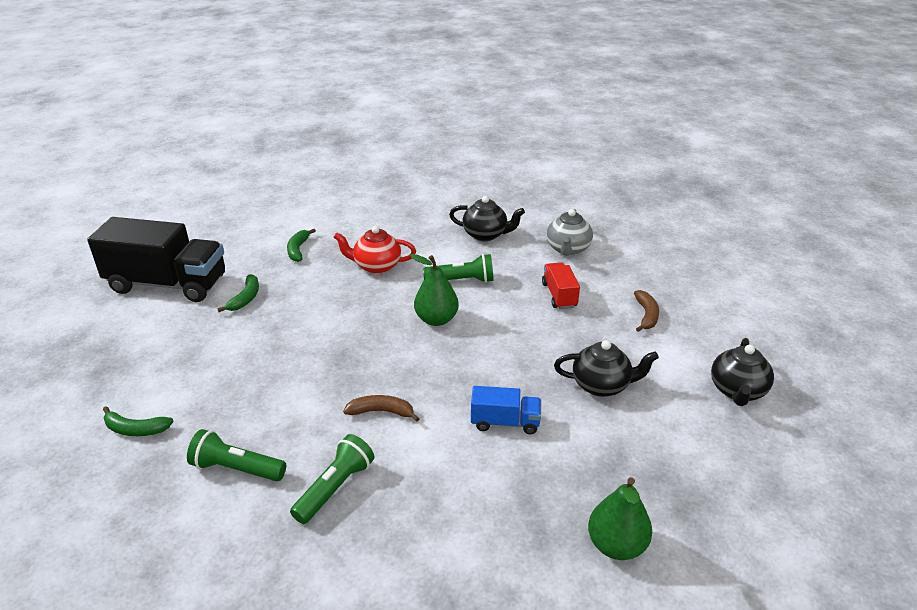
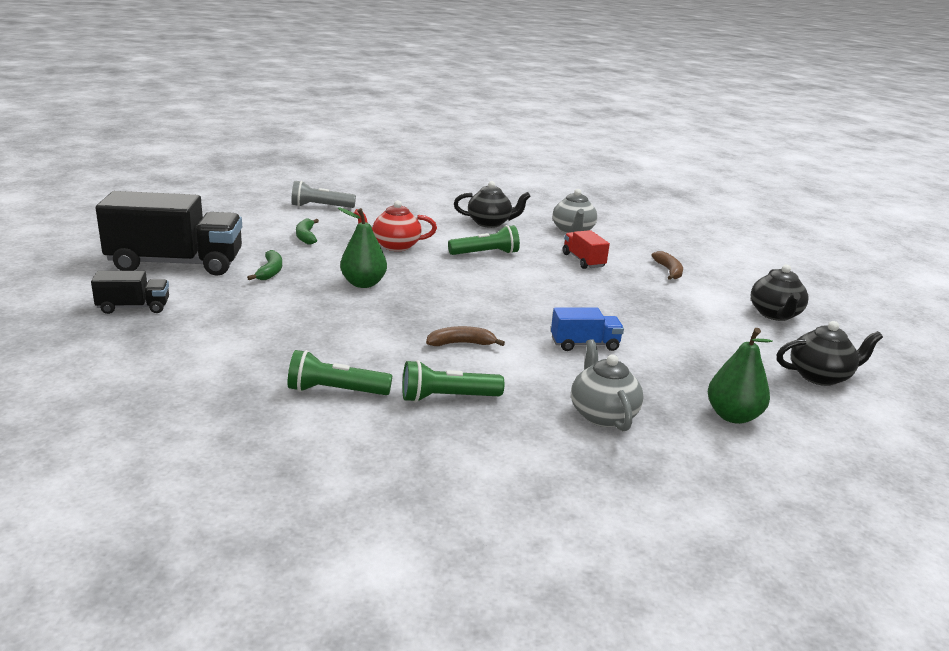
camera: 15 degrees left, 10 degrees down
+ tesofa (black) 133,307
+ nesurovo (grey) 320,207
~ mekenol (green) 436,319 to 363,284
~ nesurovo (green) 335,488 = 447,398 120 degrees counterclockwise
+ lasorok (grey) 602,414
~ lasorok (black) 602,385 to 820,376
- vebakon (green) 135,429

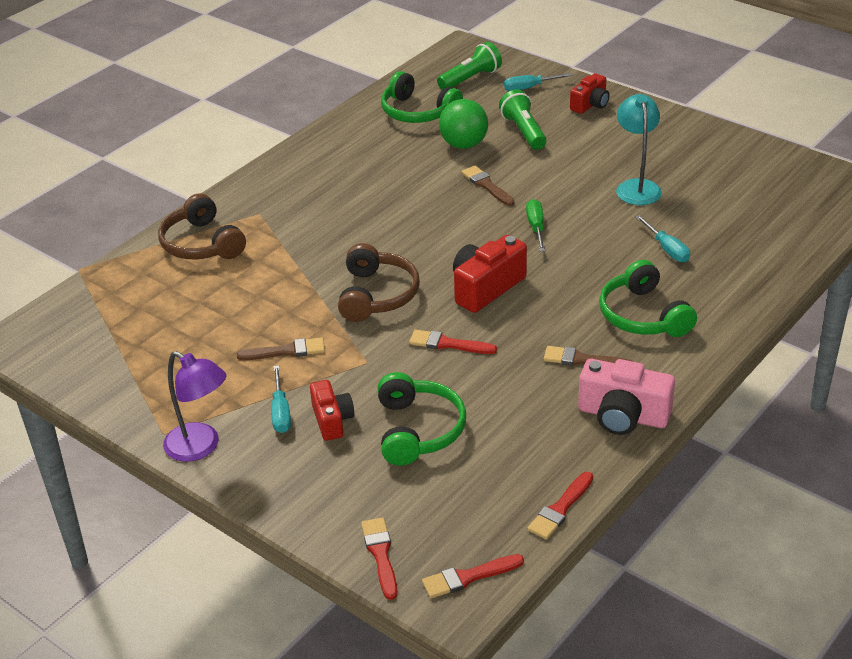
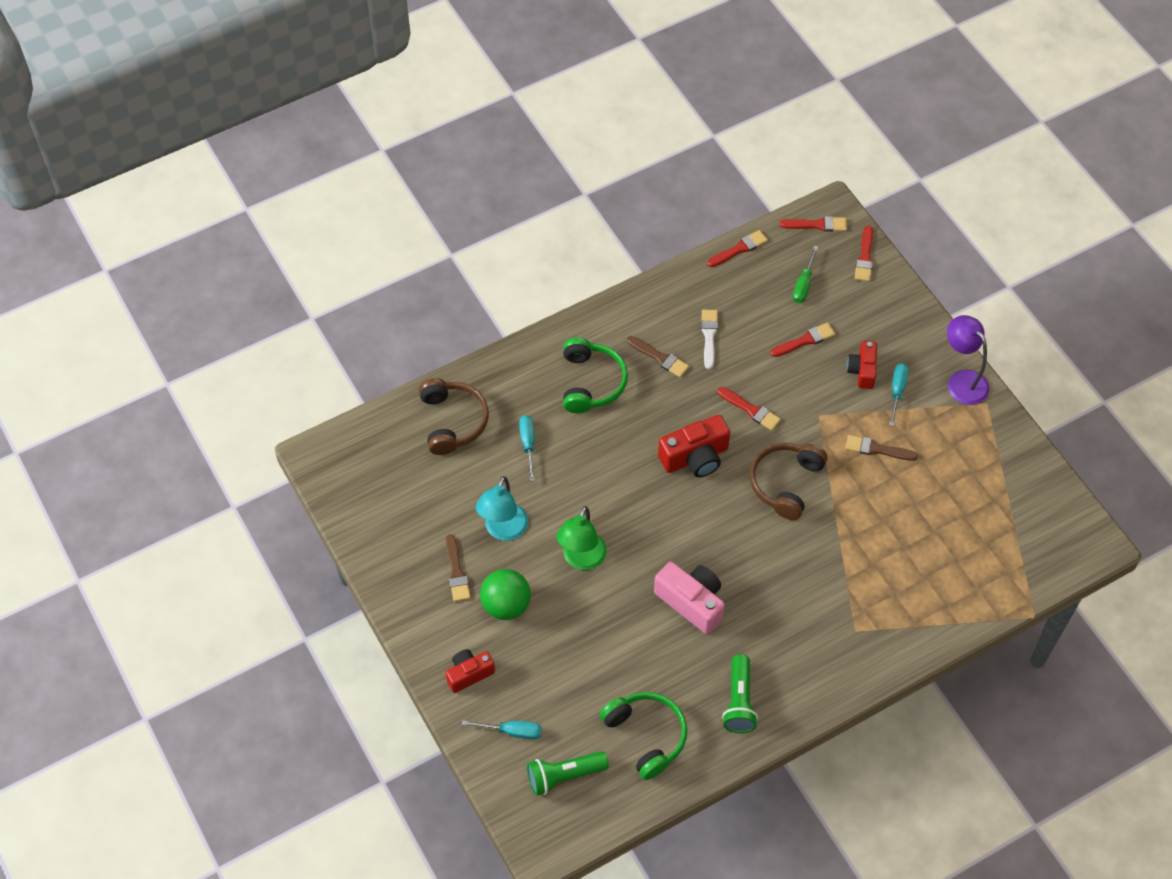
camera: 160 degrees left, 20 degrees up
~ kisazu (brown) 202,244 to 452,421
~ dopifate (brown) 486,185 to 457,572
~ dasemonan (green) 464,145 to 506,605
+ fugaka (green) 581,559
~ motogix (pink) 623,416 to 691,602
+ dopifate (white) 709,336
~ nesurovo (green) 524,131 to 739,701
~ kisazu (green) 418,430 to dopifate (red) 805,340
~ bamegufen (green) 536,227 to 803,284

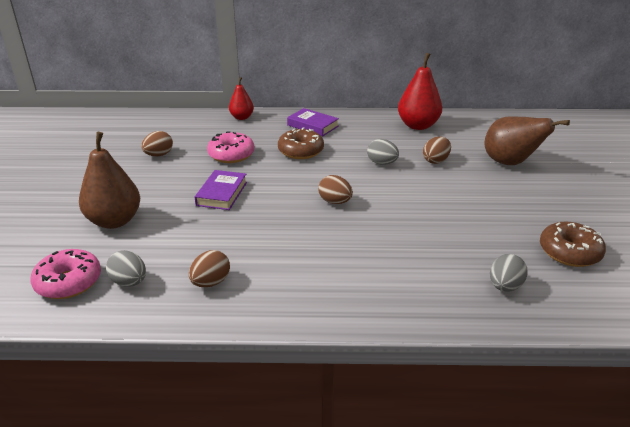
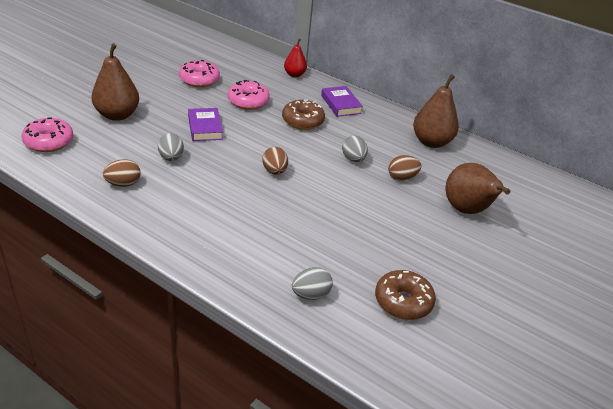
camera: 30 degrees right, 5 degrees up
~ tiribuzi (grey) 129,282 to 171,158
~ tiribuzi (brown) 159,155 to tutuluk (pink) 199,80
~ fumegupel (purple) 222,193 = 205,128 60 degrees counterclockwise
~ mekenol (red) 418,126 to mekenol (brown) 431,142

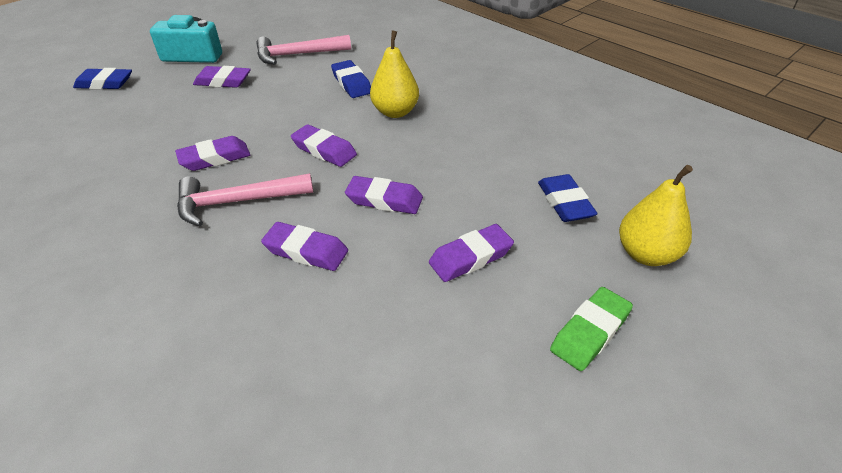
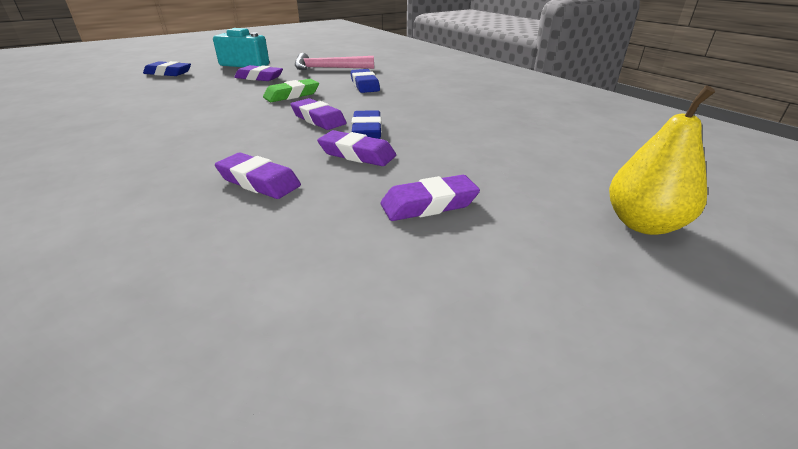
camera: 10 degrees right, 10 degrees down
~ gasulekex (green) 590,332 to 292,95
~ gasulekex (blue) 564,203 to 367,130
- gasulekex (purple) 215,158
- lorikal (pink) 236,202
- mekenol (yellow) 395,112

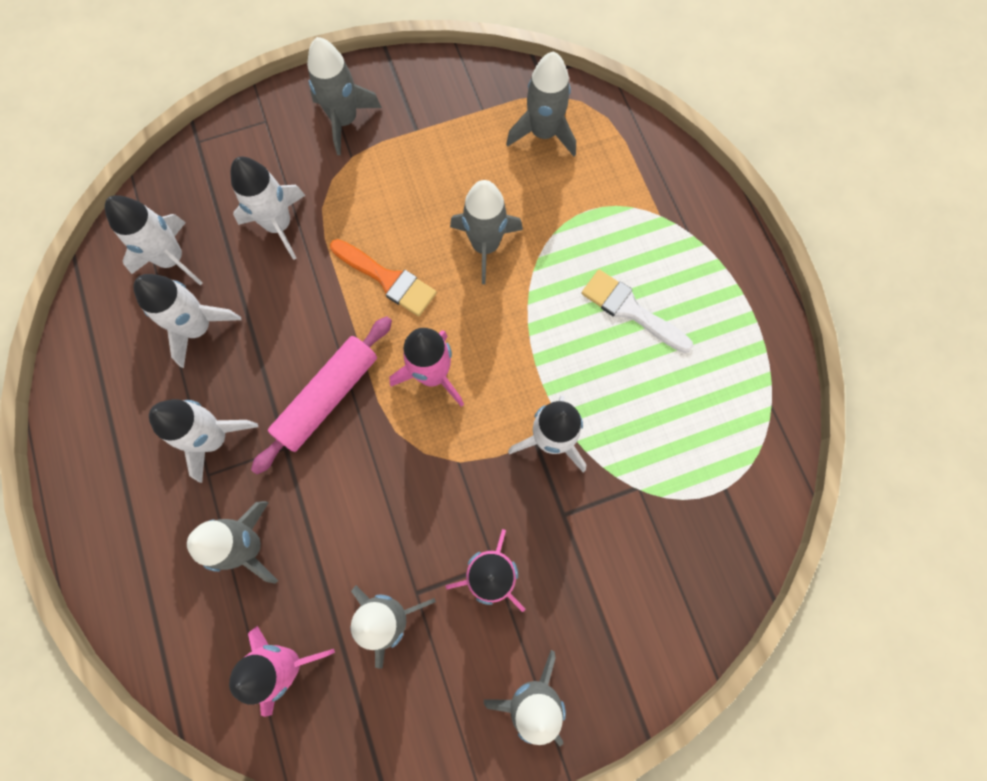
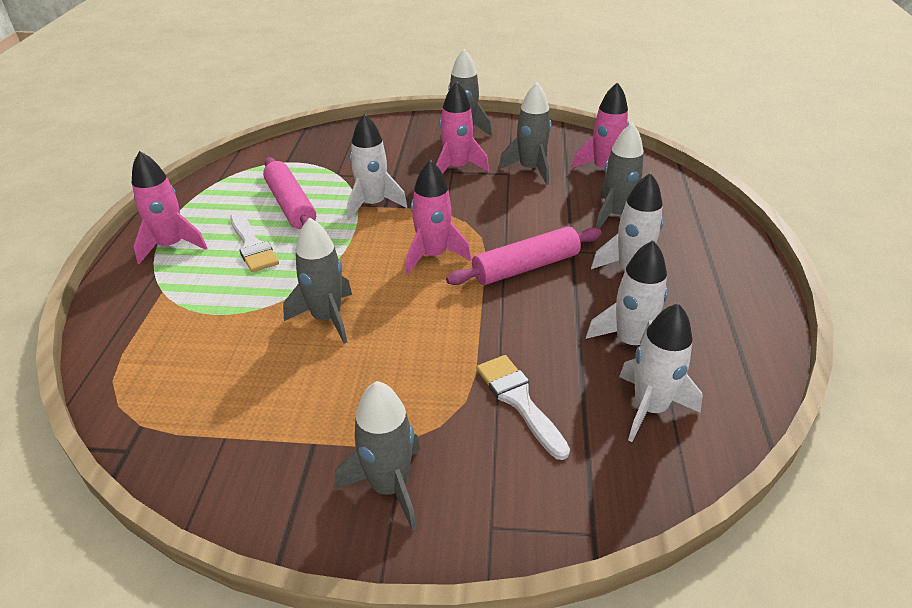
camera: 155 degrees left, 35 degrees down
+ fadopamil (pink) 171,246
+ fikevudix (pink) 290,205
~ fadopamil (white) 279,225 to dopifate (white) 519,400
- dopifate (orange) 387,279
- fadopamil (grey) 543,133

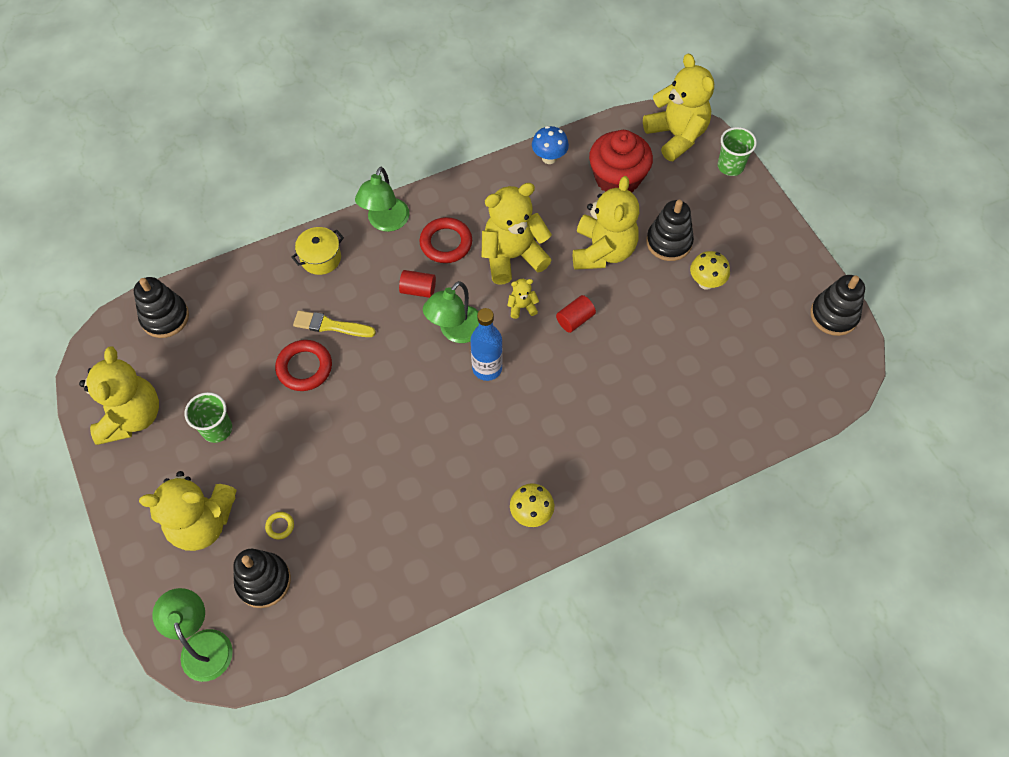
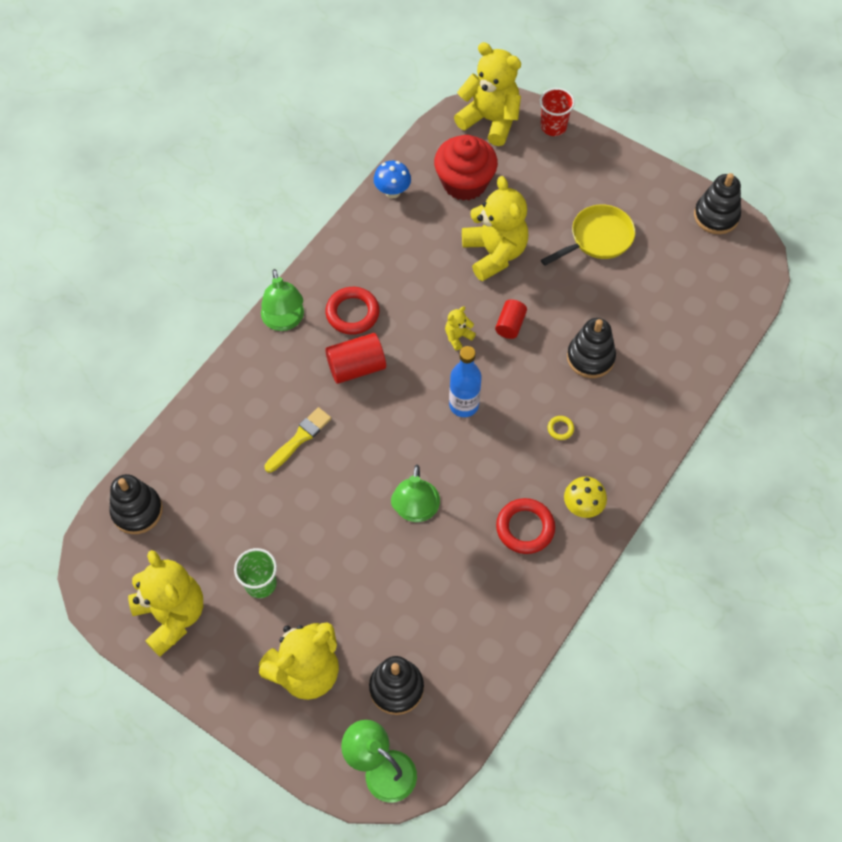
camera: 30 degrees left, 0 degrees up
~ dopifate (yellow) 331,325 = 299,439 150 degrees clockwise
~ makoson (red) 418,290 = 356,367 x1.58
~ fugaka (green) 455,331 to 415,511
~ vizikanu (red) 304,367 to 525,528
~ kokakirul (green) 730,166 to kokakirul (red) 553,127
~ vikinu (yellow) 706,282 to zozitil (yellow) 597,238
~ vizikanu (yellow) 280,526 to 560,429
~ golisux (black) 669,242 to 590,357
- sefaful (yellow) 321,258
- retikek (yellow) 512,256

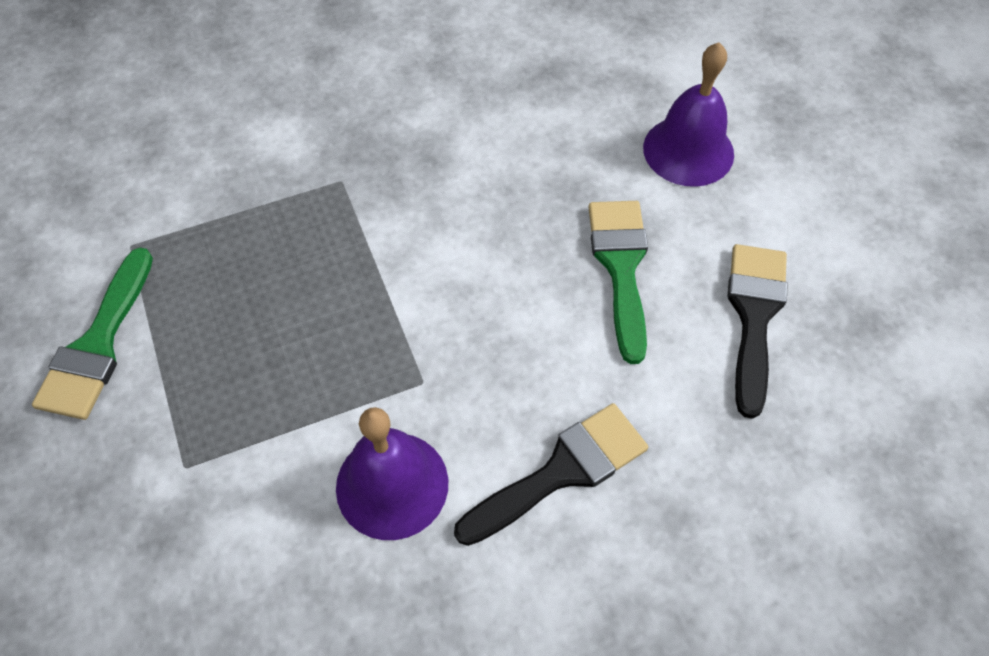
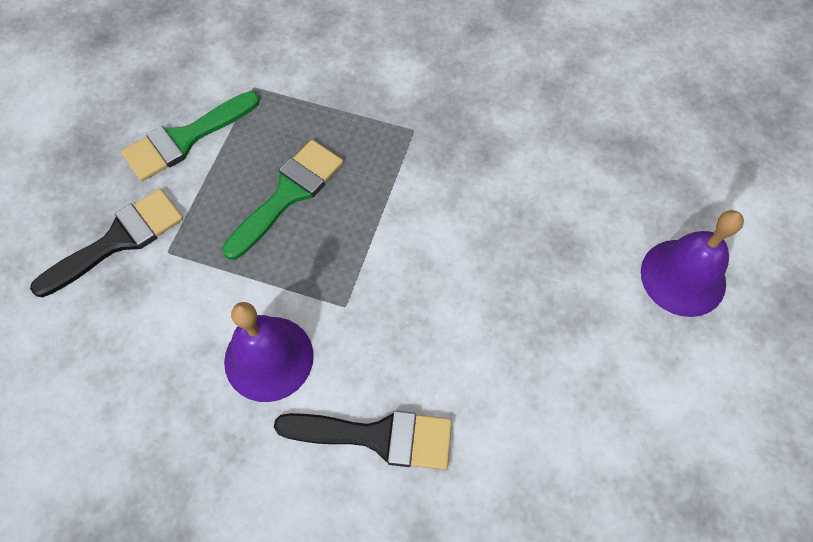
camera: 40 degrees right, 5 degrees up
~ dopifate (black) 754,316 to 118,240
~ dopifate (green) 621,267 to 288,194

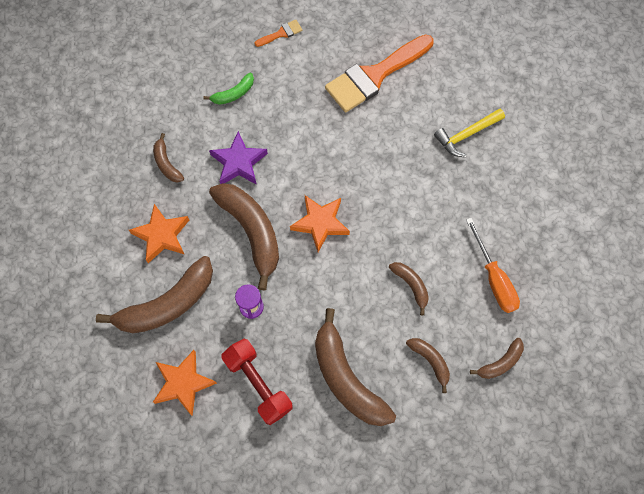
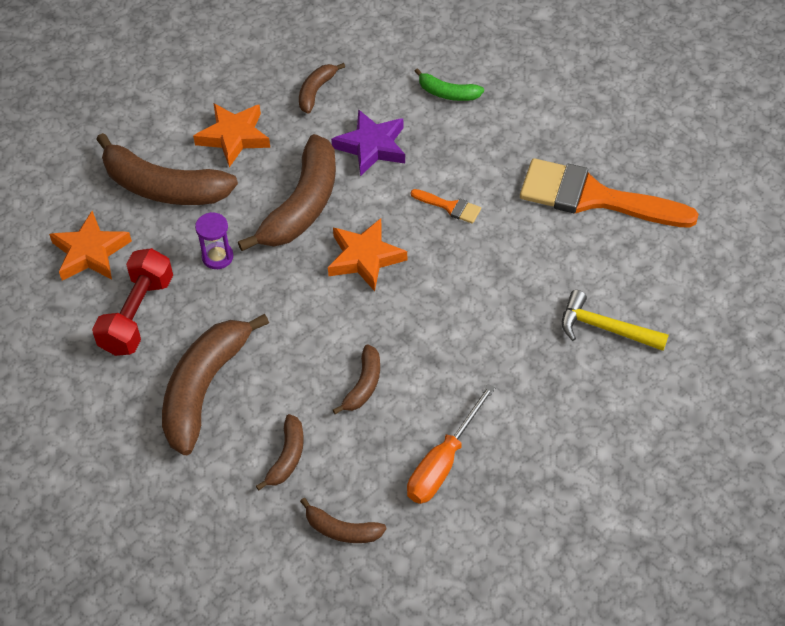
camera: 55 degrees right, 15 degrees down
~ dopifate (orange) 281,33 to 450,207

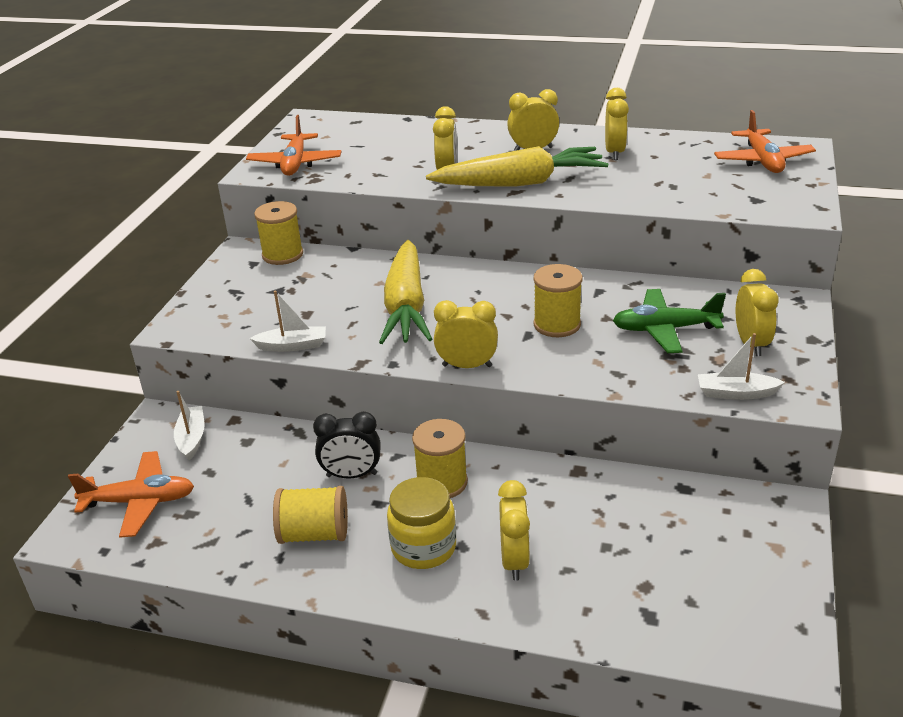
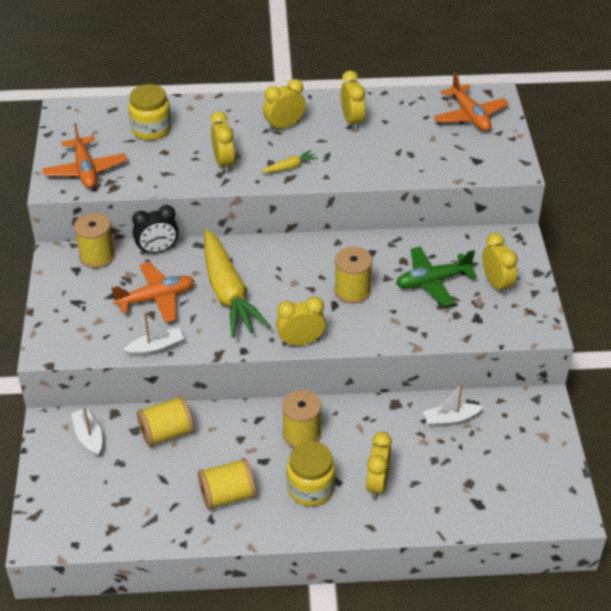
camera: 20 degrees left, 10 degrees up
~ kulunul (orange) 140,502 to 156,298
+ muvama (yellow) 151,129
~ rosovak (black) 351,475 to 157,250
+ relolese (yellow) 166,433
~ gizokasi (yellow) 520,183 = 290,167 x0.40
~ rosovak (yellow) 514,561 = 377,484 150 degrees counterclockwise
~ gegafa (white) 736,393 to 450,419

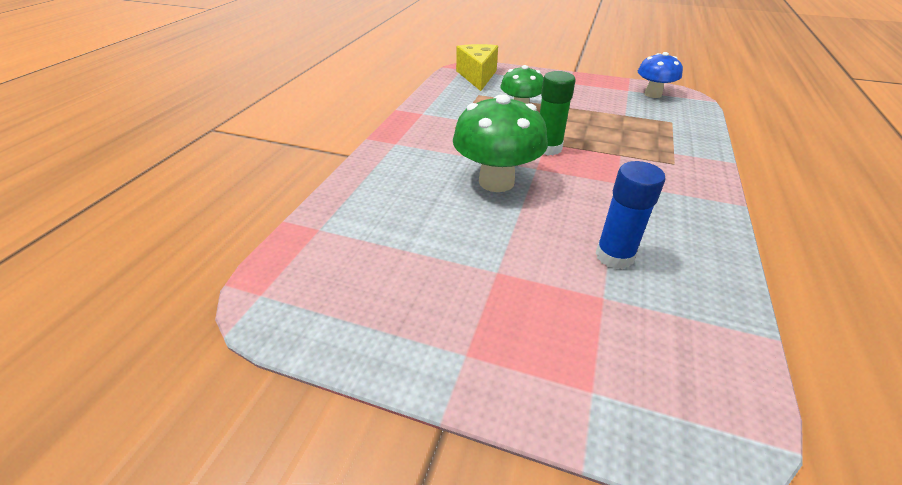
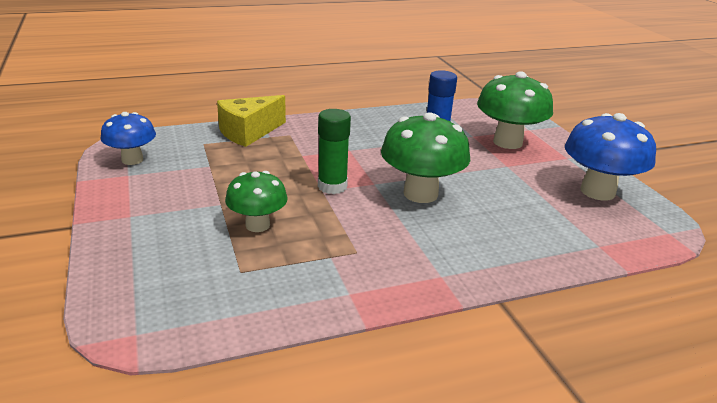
camera: 130 degrees left, 10 degrees down
~ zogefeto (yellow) 477,76 to 249,132
+ vikinu (green) 507,142
+ vikinu (blue) 597,191

